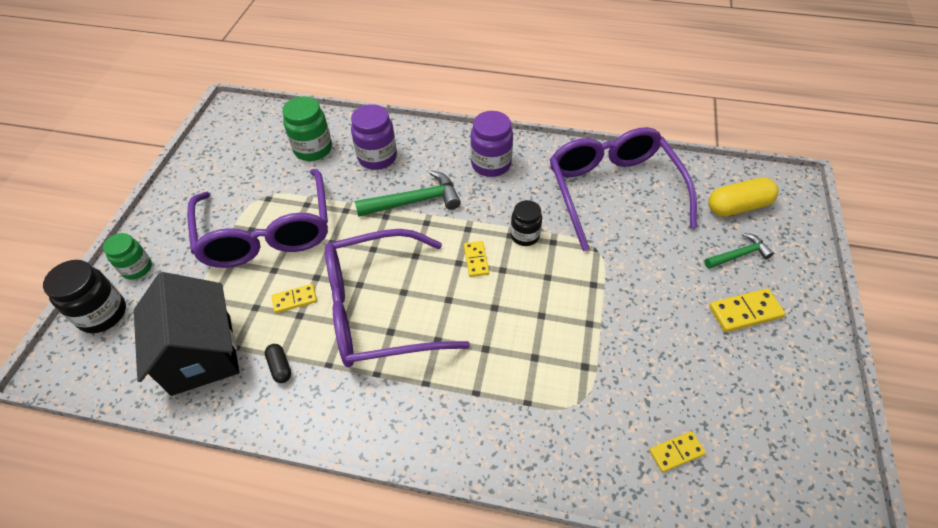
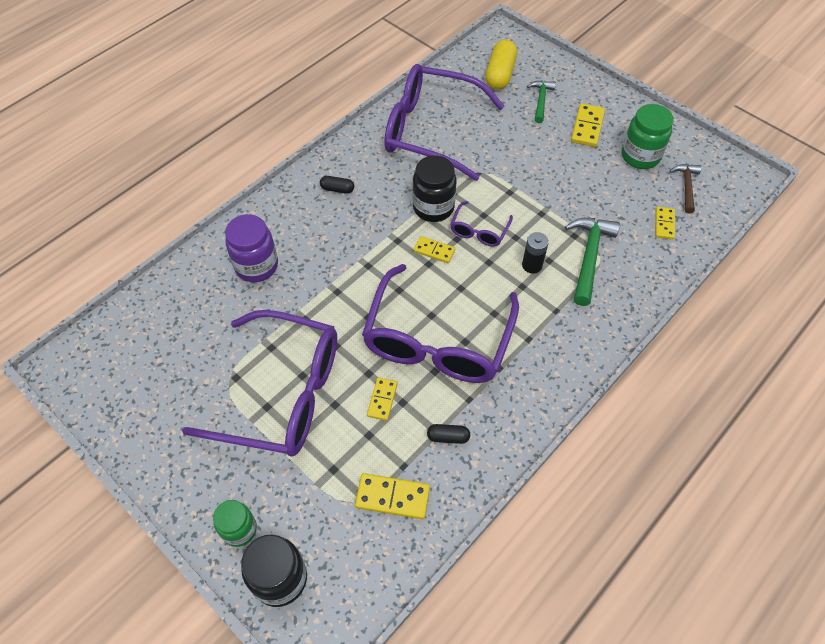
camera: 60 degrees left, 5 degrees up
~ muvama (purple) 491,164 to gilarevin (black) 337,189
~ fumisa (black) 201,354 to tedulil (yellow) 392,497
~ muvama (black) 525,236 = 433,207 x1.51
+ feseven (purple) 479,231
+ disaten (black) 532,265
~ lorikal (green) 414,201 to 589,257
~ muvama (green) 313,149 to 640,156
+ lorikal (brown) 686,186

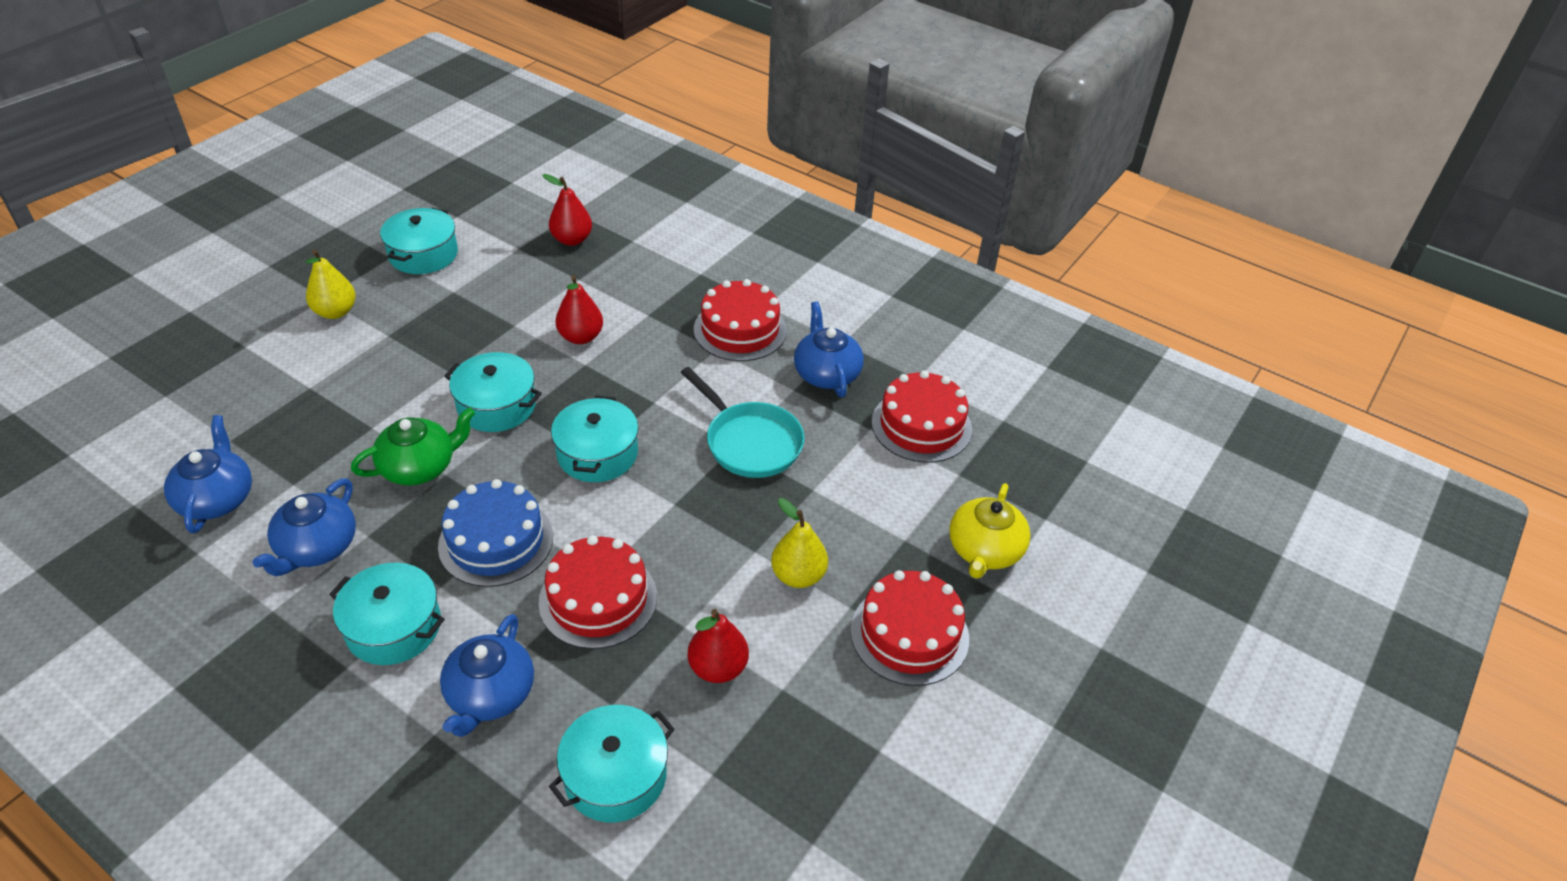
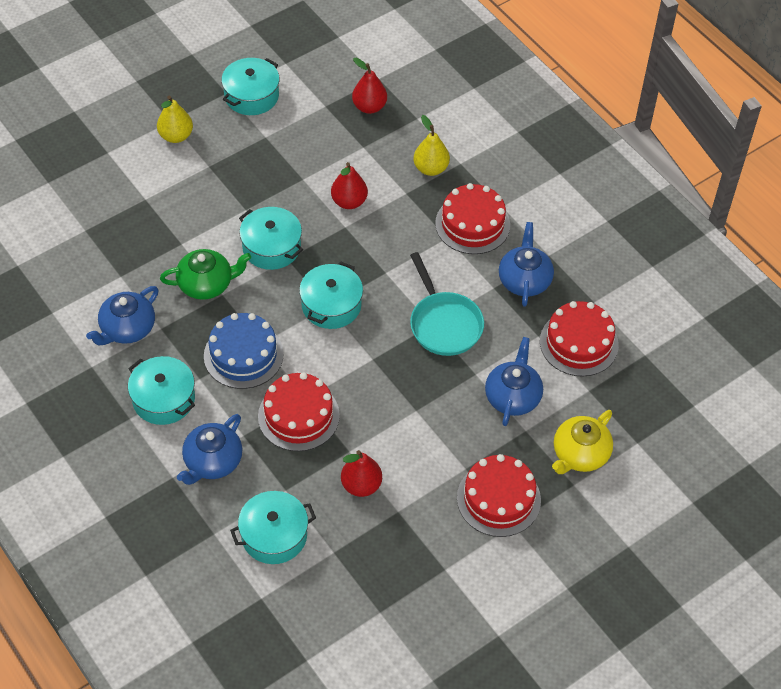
camera: 20 degrees right, 10 degrees up
~ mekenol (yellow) 798,575 to 430,168
~ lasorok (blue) 217,498 to 513,396

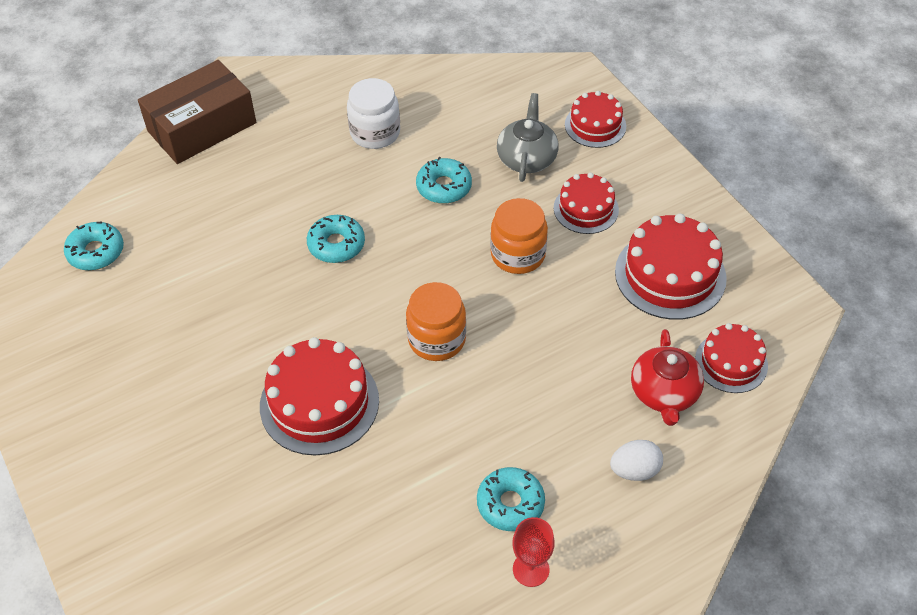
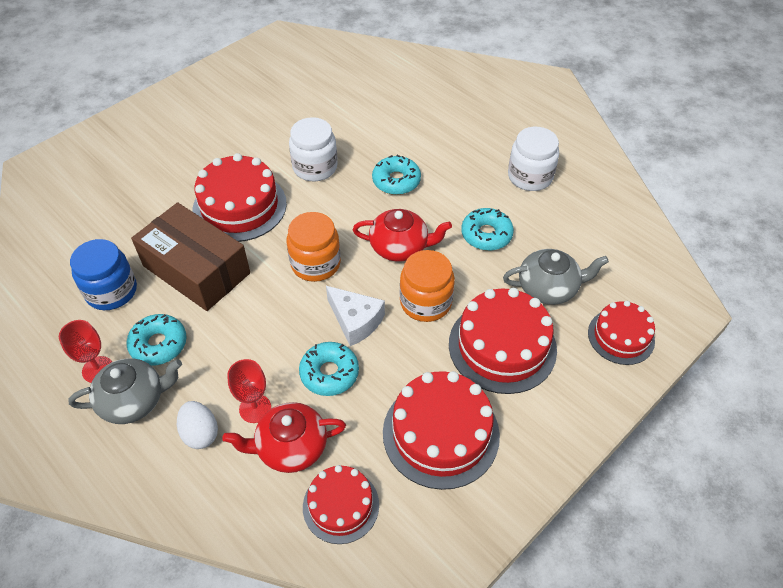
camera: 75 degrees right, 0 degrees up
+ lasorok (grey) 134,400
+ muvama (blue) 111,291
~ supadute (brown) 202,127 to 196,269
+ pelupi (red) 255,408
+ muvama (white) 315,167
~ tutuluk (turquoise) 96,252 to 329,373
+ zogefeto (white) 355,321
+ lasorok (red) 400,247
~ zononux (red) 586,209 = 502,346 x1.62

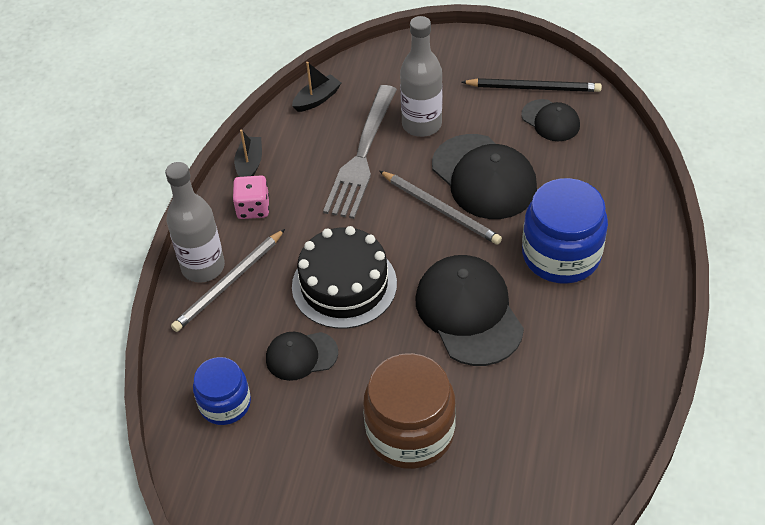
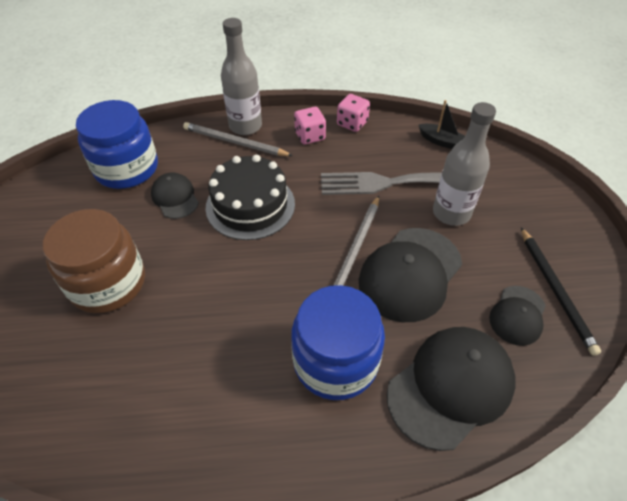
camera: 70 degrees right, 0 degrees up
~ muvama (blue) 225,403 = 127,168 x1.64
~ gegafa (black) 250,164 to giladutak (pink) 352,123
~ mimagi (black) 468,312 to 450,387

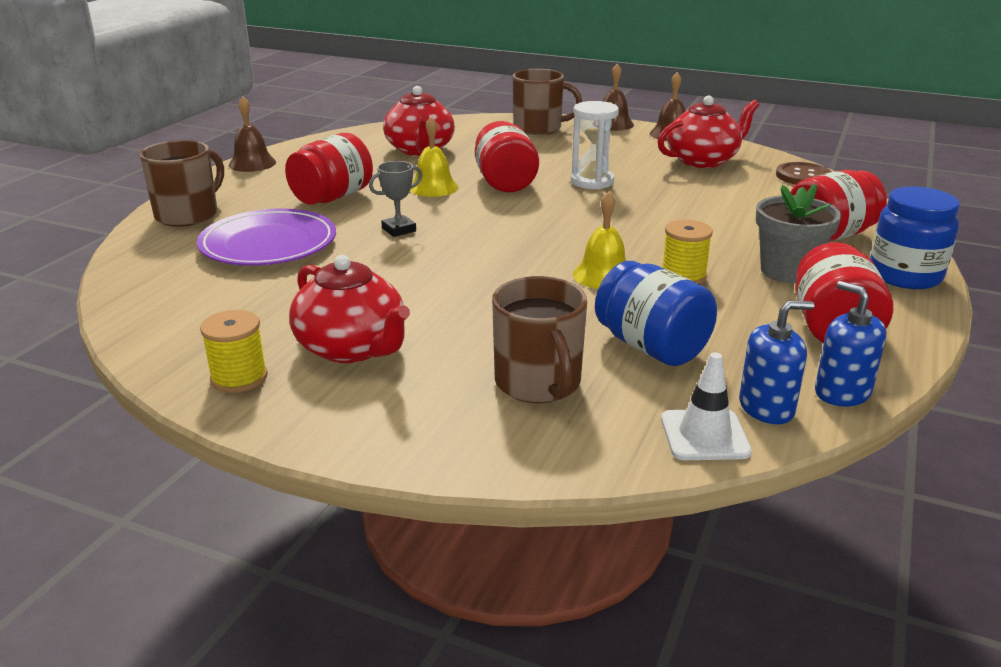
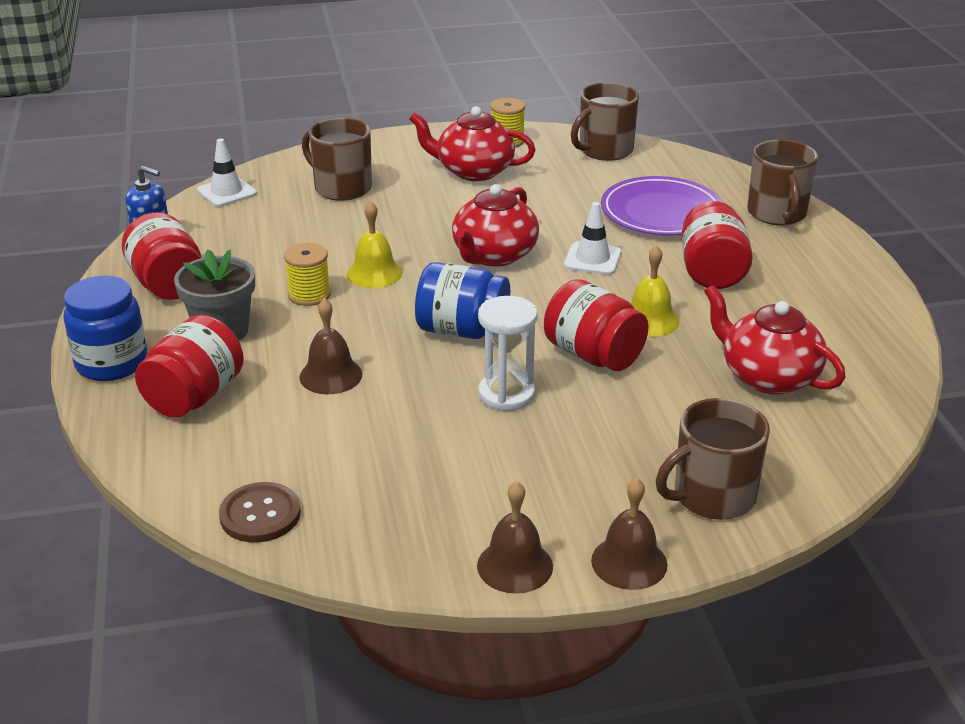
camera: 145 degrees right, 5 degrees up
~ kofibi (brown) 252,163 to 331,375
~ muvama (blue) 651,347 to 462,331
~ lasorok (red) 703,160 to 494,255
~ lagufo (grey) 399,230 to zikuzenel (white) 592,259
+ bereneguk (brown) 604,150
- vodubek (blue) 766,408

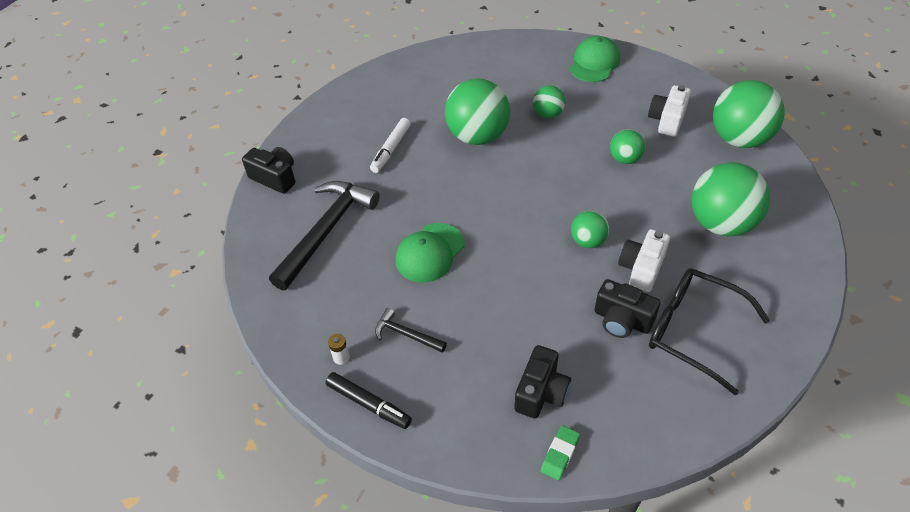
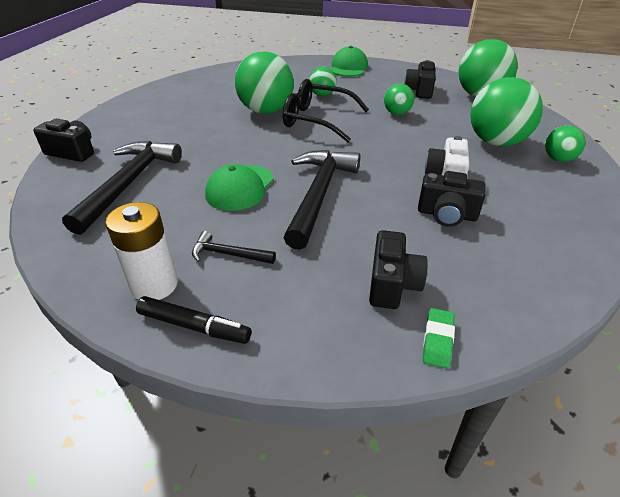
camera: 15 degrees left, 10 degrees down
~ disaten (white) 341,357 = 154,285 x2.31
~ feseven (black) 693,331 to 317,120
+ lorikal (black) 319,194
~ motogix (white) 667,120 to motogix (black) 419,91
~ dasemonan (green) 587,241 to 558,159
- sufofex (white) 391,149

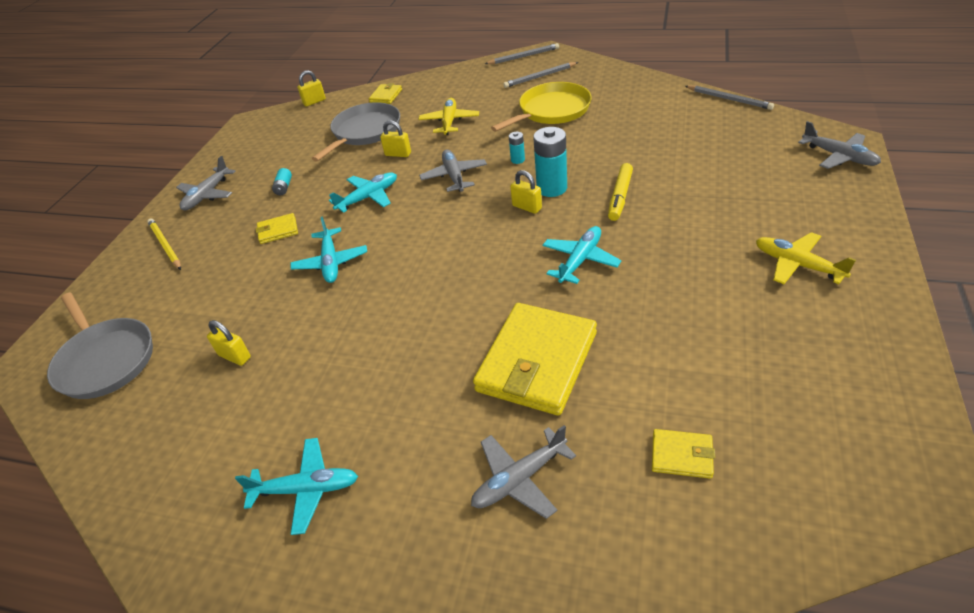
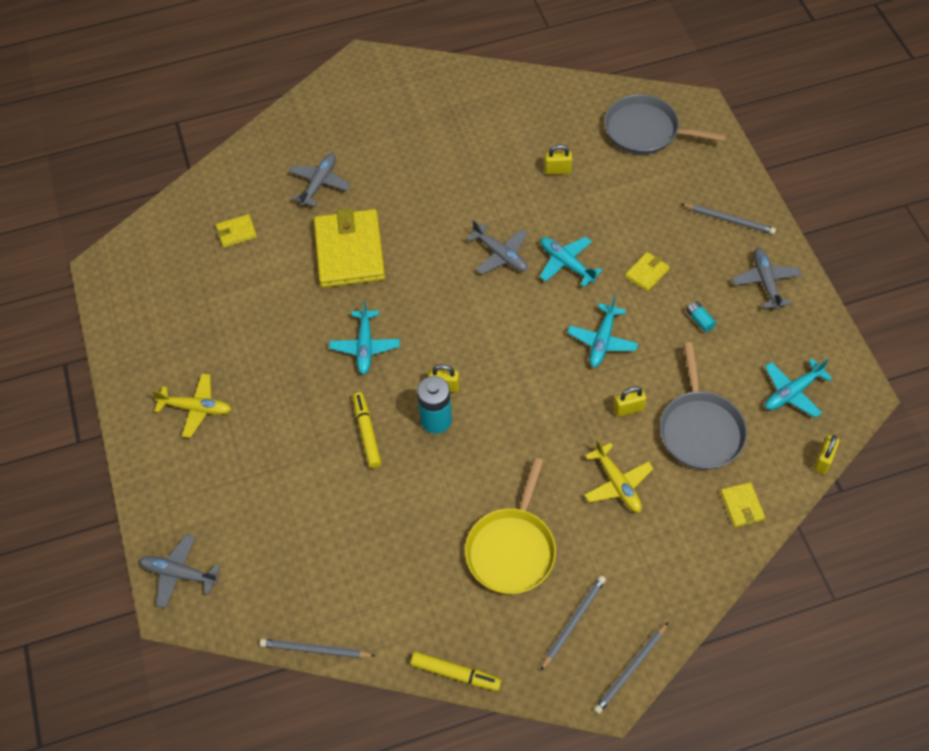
camera: 145 degrees right, 15 degrees up
+ sufofex (yellow) 456,673
~ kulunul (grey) 454,176 to 500,255
~ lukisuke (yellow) 165,245 to lukisuke (grey) 729,220
~ kulunul (turquoise) 306,489 to 792,392
- disaten (turquoise) 517,160

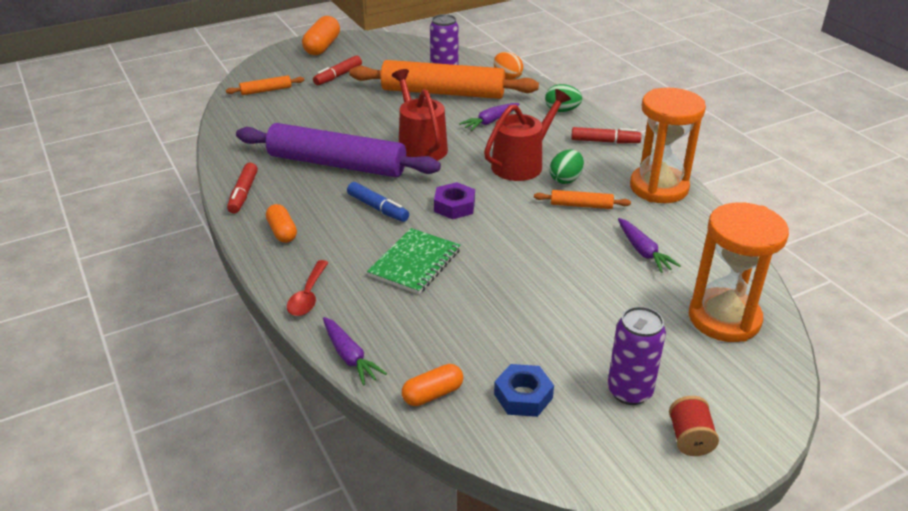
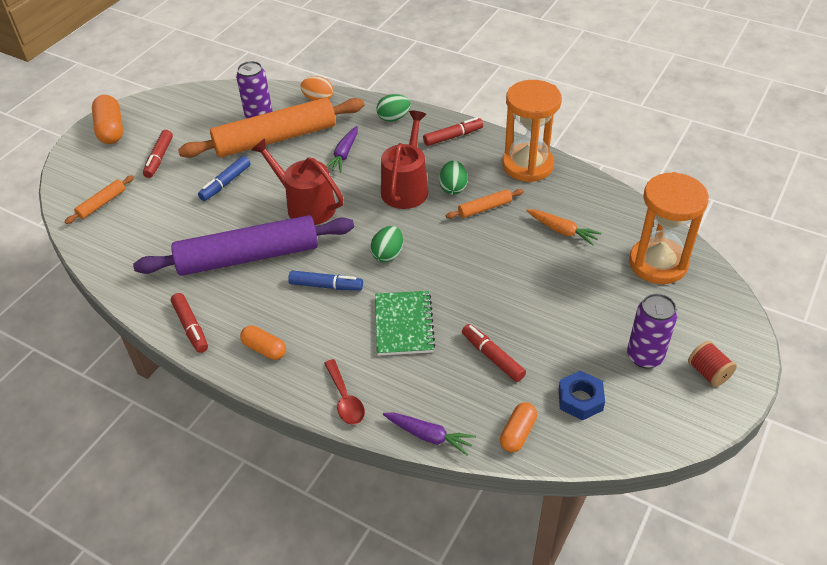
camera: 30 degrees left, 10 degrees up
+ sufofex (blue) 225,183
~ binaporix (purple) 454,206 to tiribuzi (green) 388,254
+ sufofex (red) 492,357
~ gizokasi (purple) 643,251 to gizokasi (orange) 562,231

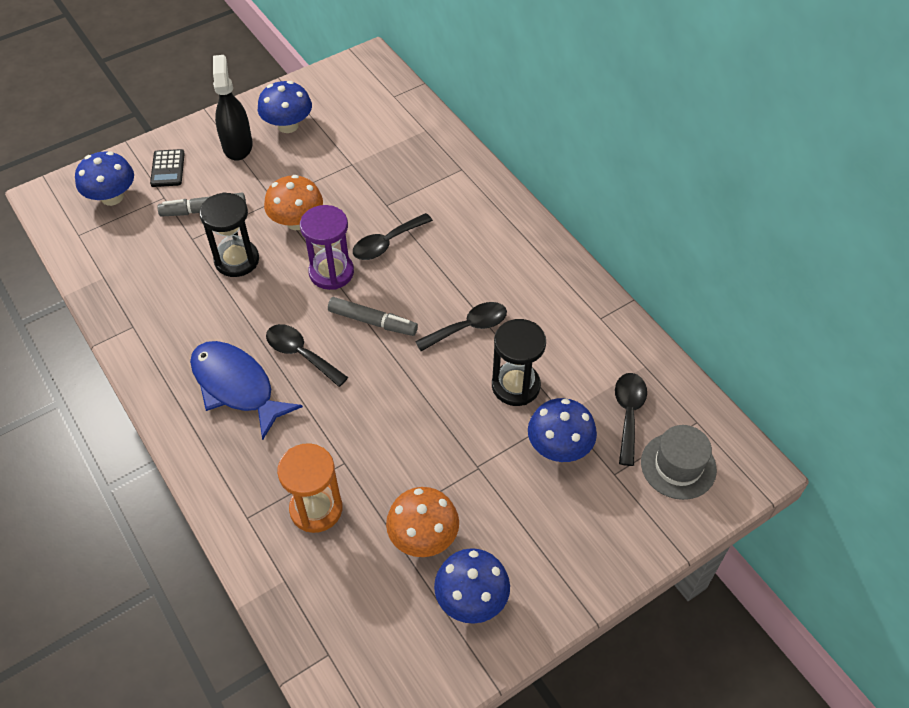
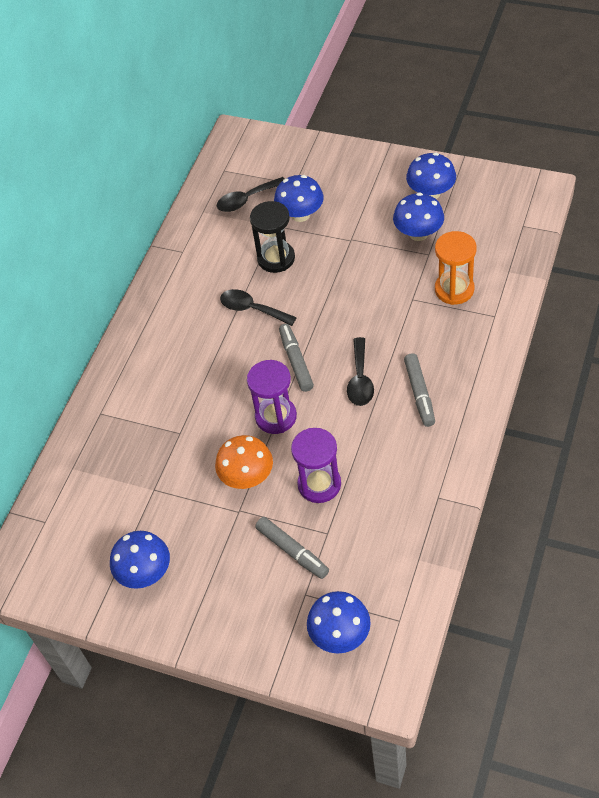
camera: 120 degrees left, 0 degrees up
~ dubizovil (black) 237,260 to dubizovil (purple) 319,484
~ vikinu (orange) 423,537 to vikinu (blue) 418,233
~ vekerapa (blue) 236,386 to sufofex (grey) 419,394
- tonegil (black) 167,169
- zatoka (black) 237,146
- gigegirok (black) 387,243
- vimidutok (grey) 678,466

